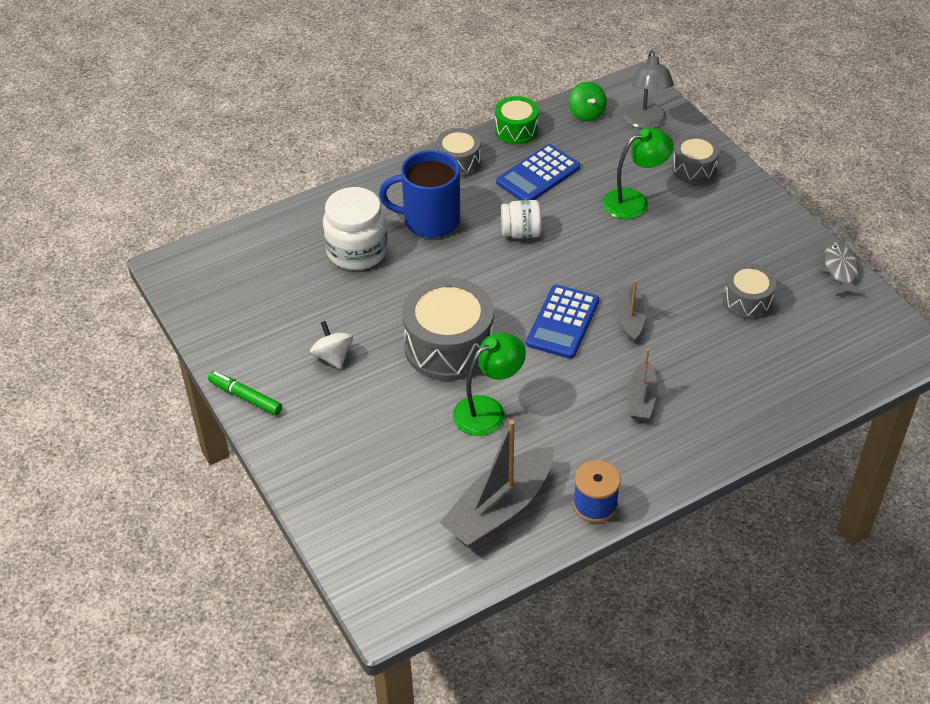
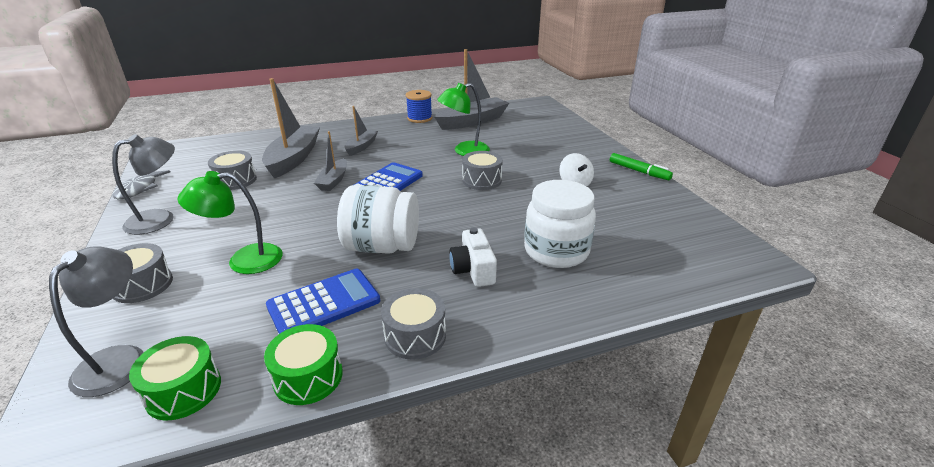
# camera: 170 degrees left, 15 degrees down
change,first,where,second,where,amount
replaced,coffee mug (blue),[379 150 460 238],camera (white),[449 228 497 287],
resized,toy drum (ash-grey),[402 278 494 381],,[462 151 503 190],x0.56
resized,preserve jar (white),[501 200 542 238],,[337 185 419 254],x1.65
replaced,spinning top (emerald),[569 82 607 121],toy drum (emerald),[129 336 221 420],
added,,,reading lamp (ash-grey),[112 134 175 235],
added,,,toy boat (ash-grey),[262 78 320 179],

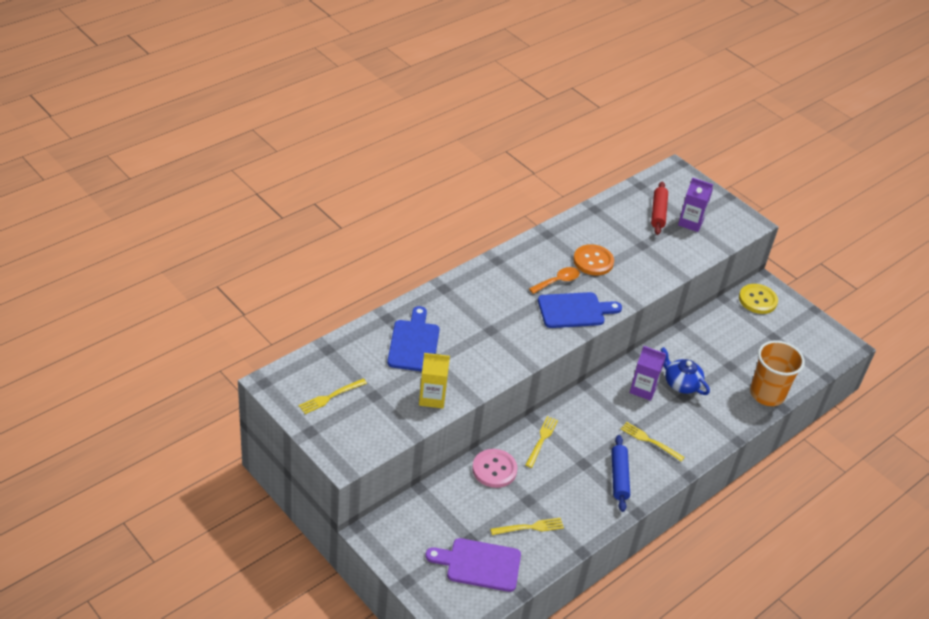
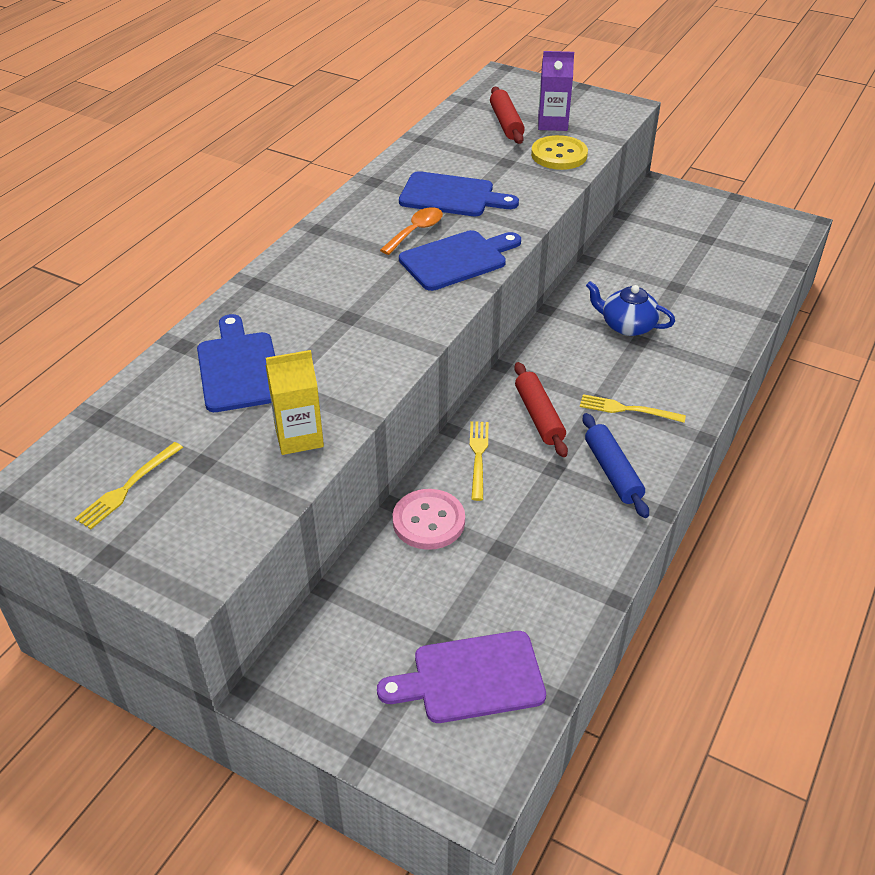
# camera: 15 degrees left, 0 degrees up
change,first,where,second,where,amount
removed,dinner fork (yellow),[490 518 564 535],,,
replaced,shirt button (orange-coloured),[573 244 614 276],chopping board (blue),[399 171 519 216],
removed,juice carton (purple),[630 346 666 401],,,
moved,shirt button (yellow),[739 284 778 314],,[531 135 588 170],
removed,tumbler (orange-coloured),[750 340 805 406],,,
added,,,rolling pin (crimson),[514 362 568 457],

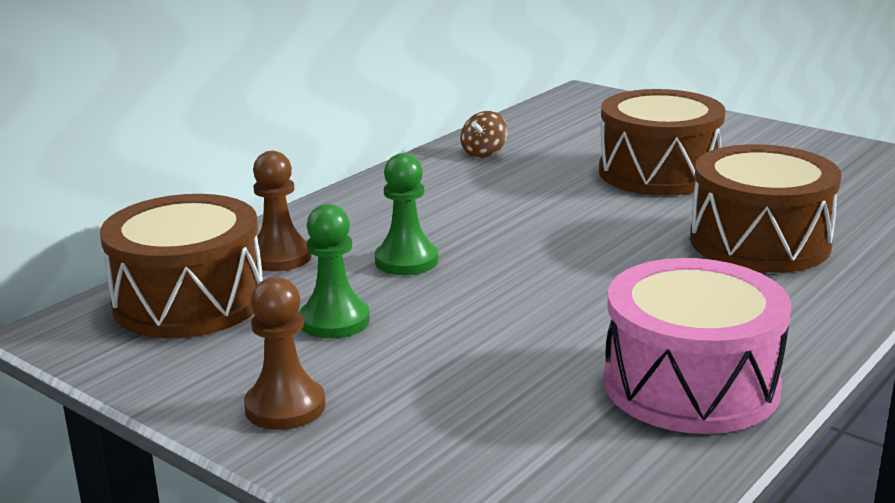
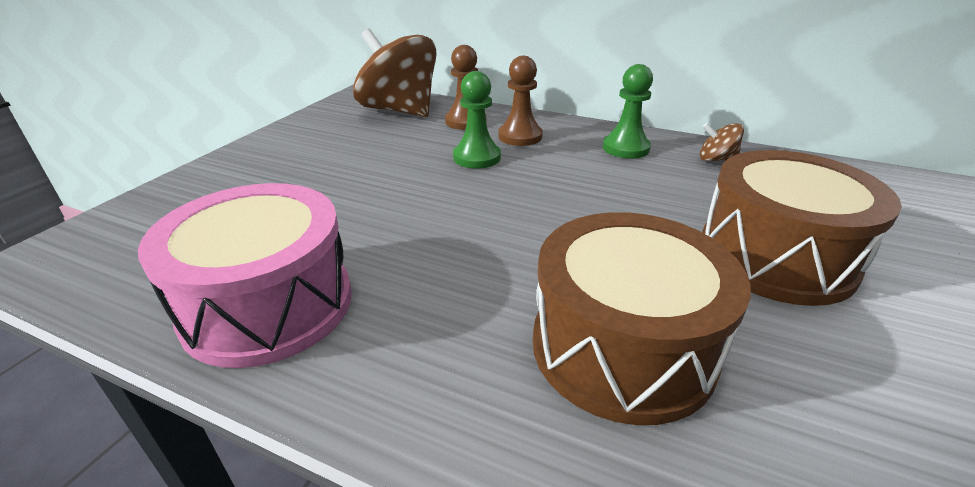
# camera: 75 degrees right, 10 degrees up
change,first,where,second,where,amount
replaced,toy drum (russet),[100 194 263 338],spinning top (russet),[353 29 436 117],
moved,pawn (russet),[244 277 325 430],,[498 56 543 146],
moved,pawn (emerald),[299 204 370 339],,[603 64 653 159],

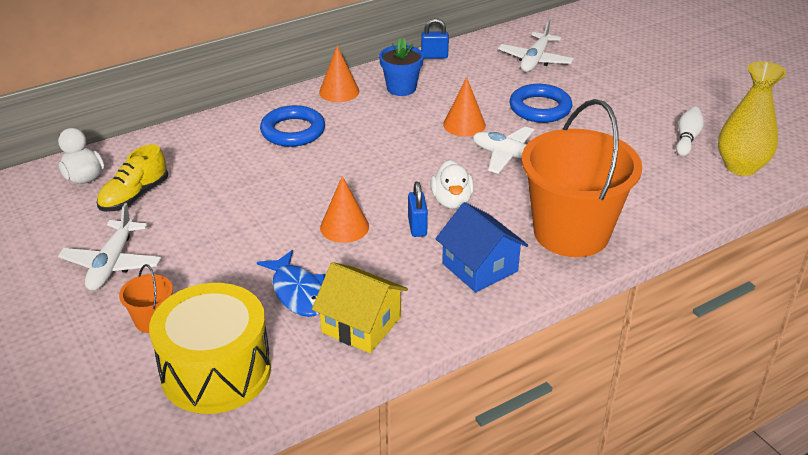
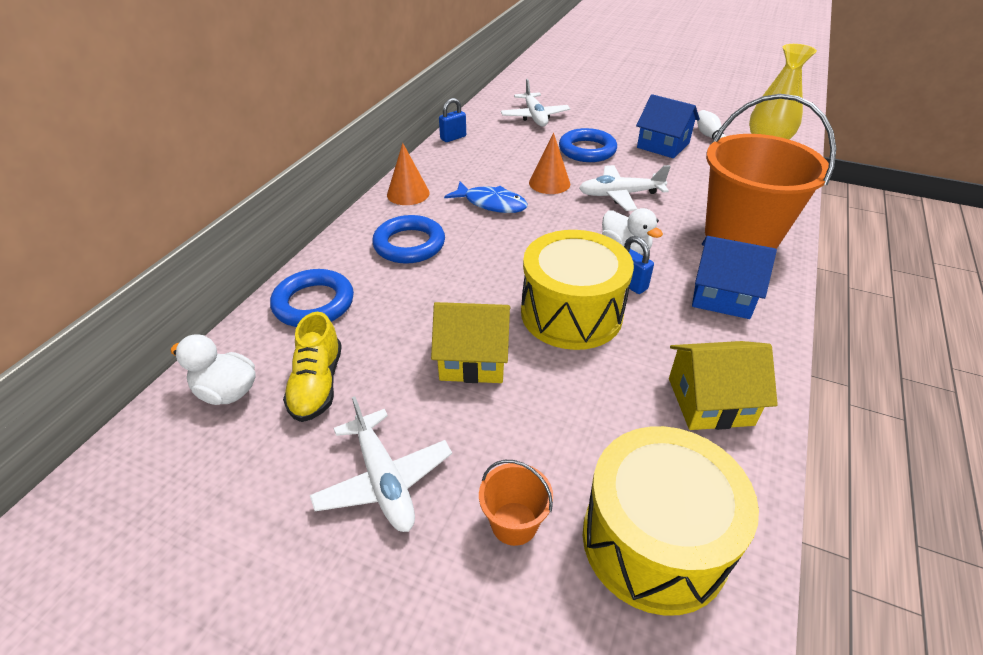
# camera: 35 degrees left, 5 degrees up
change,first,where,second,where,amount
moved,fish figure (blue),[257 250 325 317],,[444 182 528 213],
replaced,solid cone (orange-coloured),[320 176 369 243],toy drum (yellow),[521 230 634 350],
removed,plant pot (blue),[379 38 424 96],,,
added,,,torus (blue),[270 269 354 327],
added,,,toy house (yellow),[431 302 511 383],
added,,,toy house (blue),[636 94 700 158],

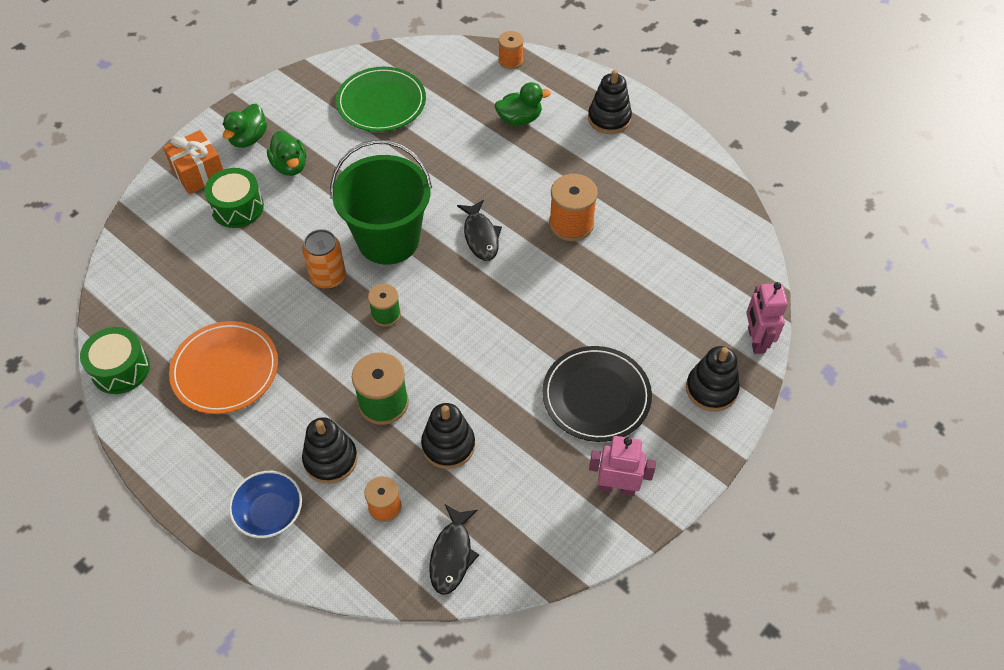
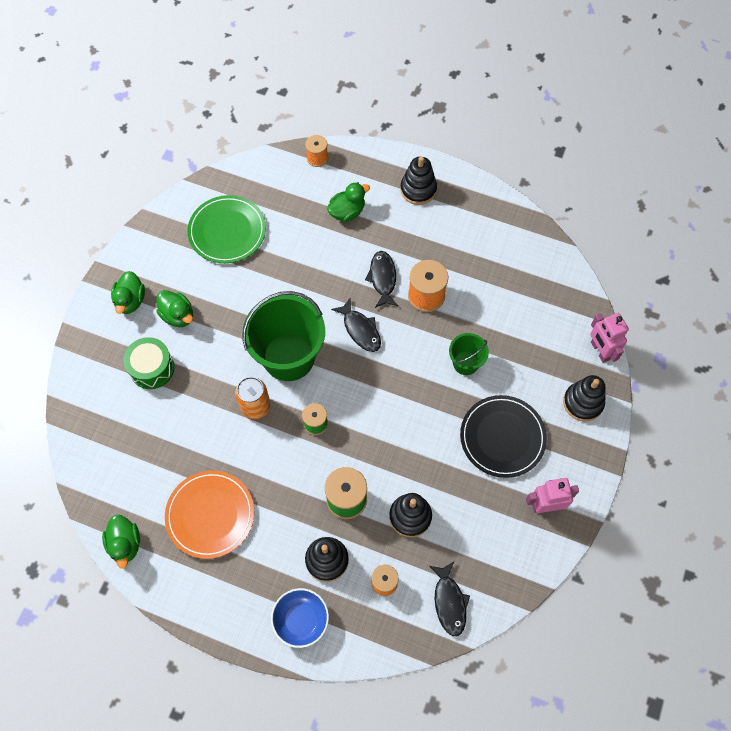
# camera: 20 degrees left, 10 degrees up
change,first,where,second,where,amount
replaced,toy drum (emerald),[80 327 150 394],toy duck (emerald),[102 515 140 569],
removed,wrapped gift (orange-coloured),[163 130 224 194],,,
added,,,fish figure (jet-black),[365 251 398 308],
added,,,bucket (emerald),[449 333 489 375],

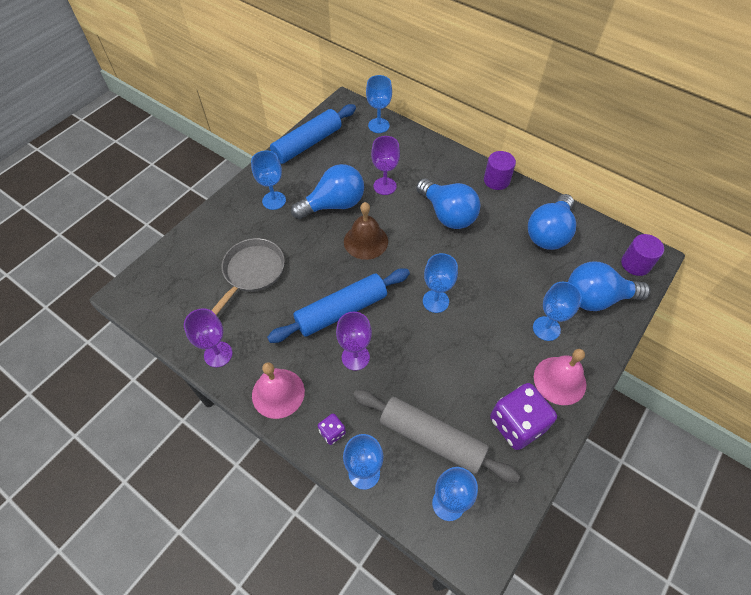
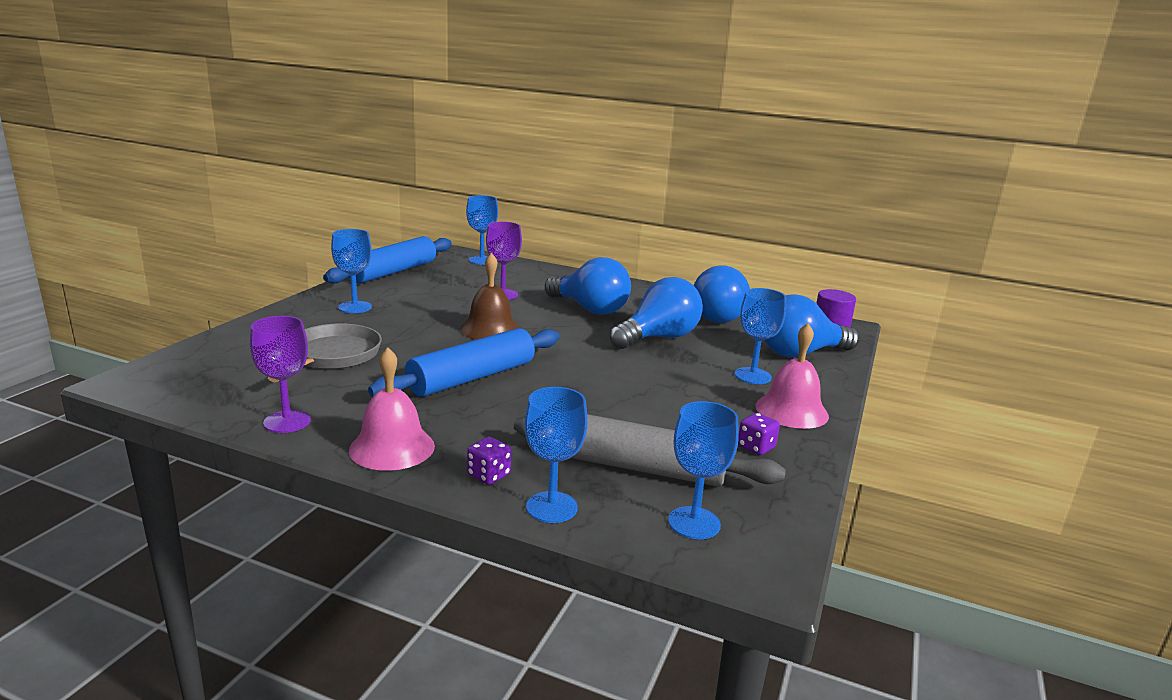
# camera: 15 degrees left, 35 degrees down
change,first,where,second,where,amount
moved,lightbulb (blue),[291 164 364 219],,[610 277 703 349],
removed,chalice (purple),[336 312 372 371],,,
removed,chalice (blue),[423 253 458 313],,,
removed,cylinder (purple),[484 151 516 190],,,
resized,die (purple),[490 383 557 450],,[738 413 780 455],x0.47

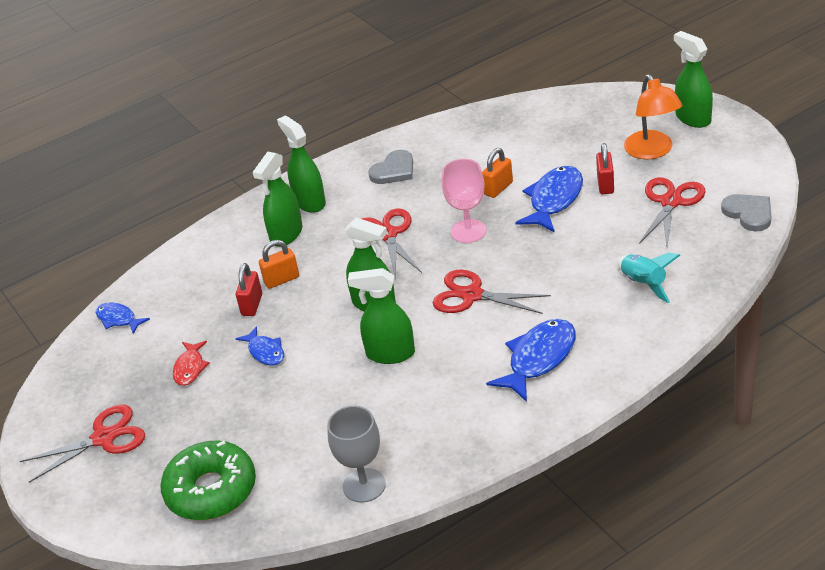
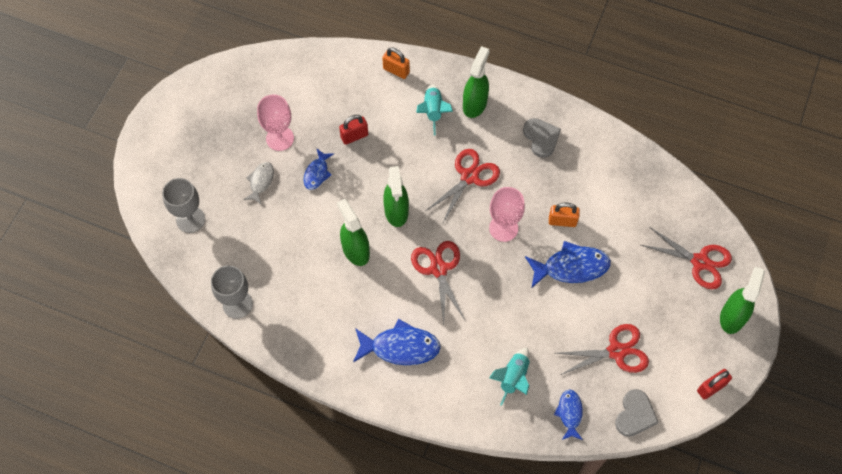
# camera: 50 degrees right, 25 degrees up
change,first,where,second,where,amount
moved,pair of scissors (crimson),[20 404 145 483],,[641 227 732 289],
moved,fish figure (blue),[96 302 150 334],,[554 390 583 440],
replaced,glazed donut (emerald),[160 440 256 520],chalice (ash-grey),[162 178 205 233],
replaced,fish figure (crimson),[173 341 210 386],chalice (rose-pink),[257 94 294 151],
replaced,spray cleaner (emerald),[253 152 303 247],rocket (turquoise),[416 84 453 135],
moved,small lock (orange-coloured),[259 240 299 289],,[382 47 410 79],
turned,love heart (ash-grey),[368 150 413 184],,[523 118 561 158],120 degrees counterclockwise
moved,small lock (crimson),[596 143 614 194],,[697 369 732 400],
removed,reading lamp (orange-coloured),[624 74 683 159],,,
added,,,fish figure (ash-grey),[243 162 274 205],

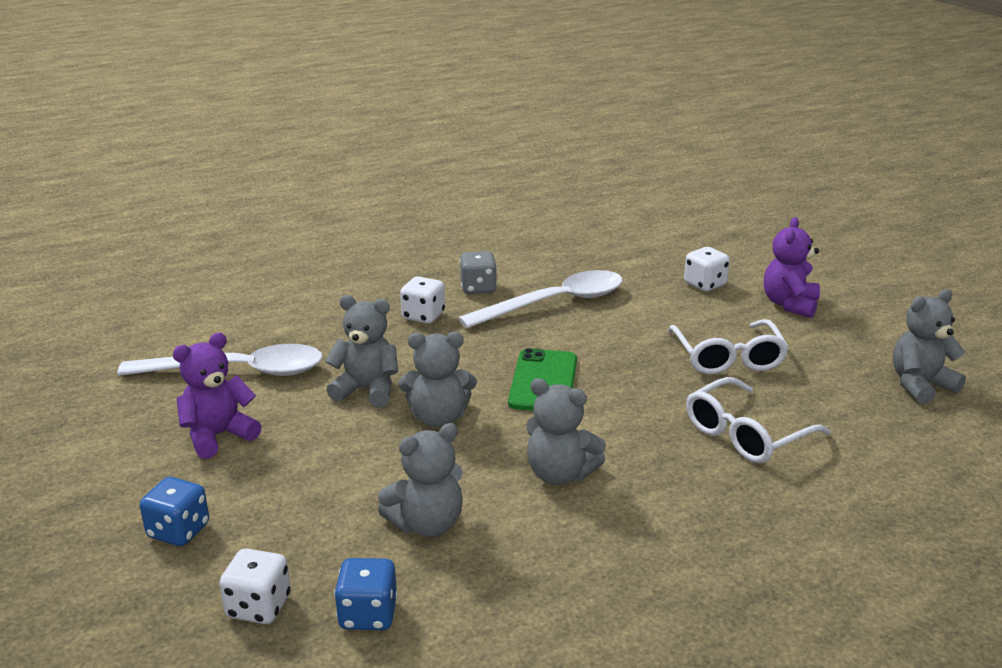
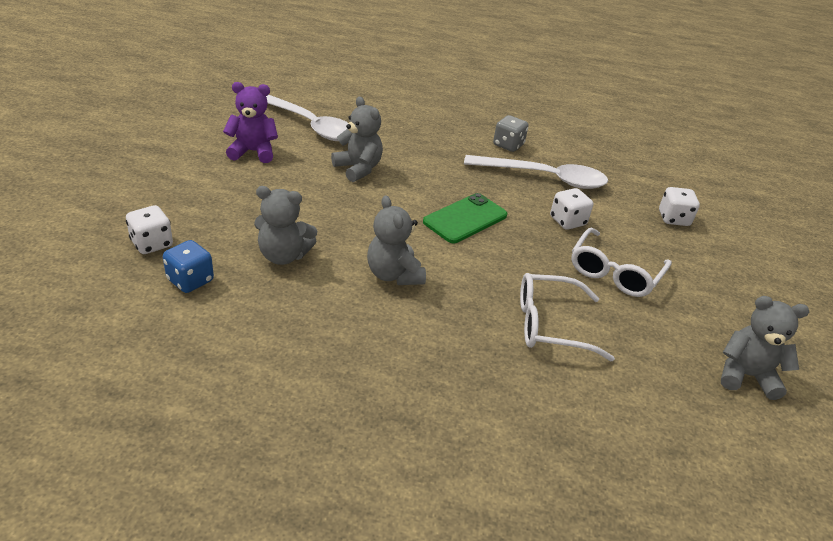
# camera: 35 degrees right, 10 degrees up
change,first,where,second,where,amount
removed,die (blue),[140 477 209 546],,,
removed,teddy bear (ash-grey),[399 332 477 427],,,
moved,die (white),[400 276 445 324],,[550 188 593 230],
removed,teddy bear (purple),[764 217 820 318],,,

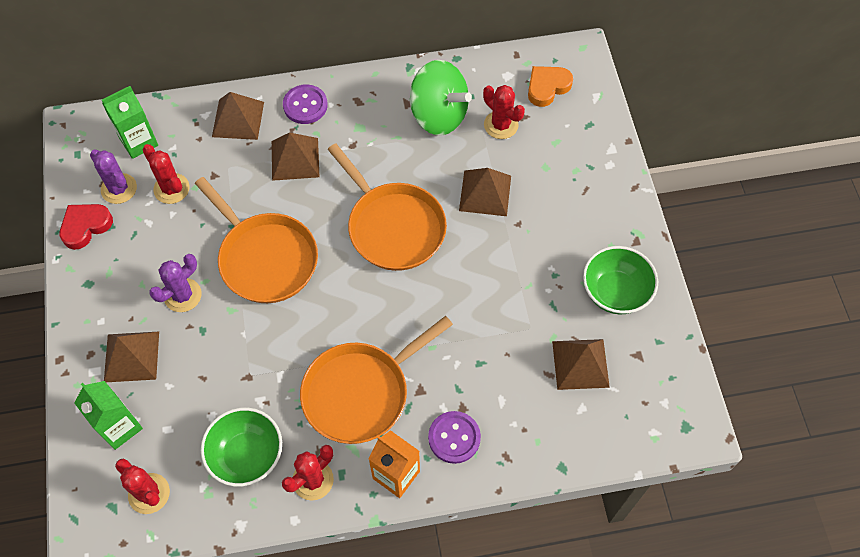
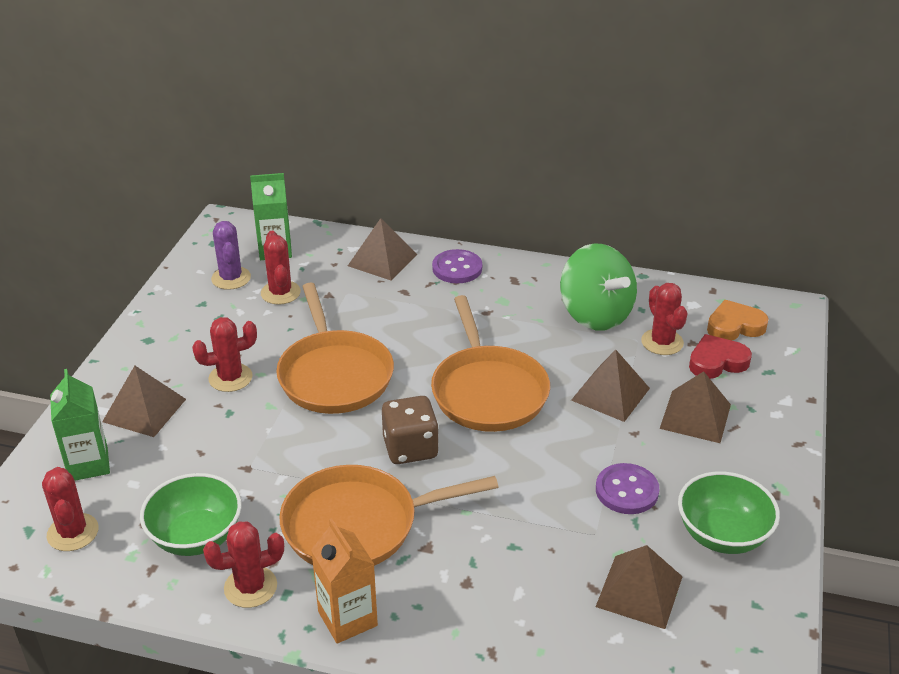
# camera: 25 degrees right, 25 degrees down
change,first,where,second,where,amount
moved,love heart (crimson),[60 204 113 250],,[689 334 752 379],
recoloured,cactus (purple),[149 254 202 312],cactus (crimson),[192 317 257 392],
moved,solid pyramid (russet),[272 133 320 181],,[660 371 731 443],
moved,shirt button (purple),[428 411 481 464],,[596 463 659 514],
added,,,die (russet),[382 396 439 464],

